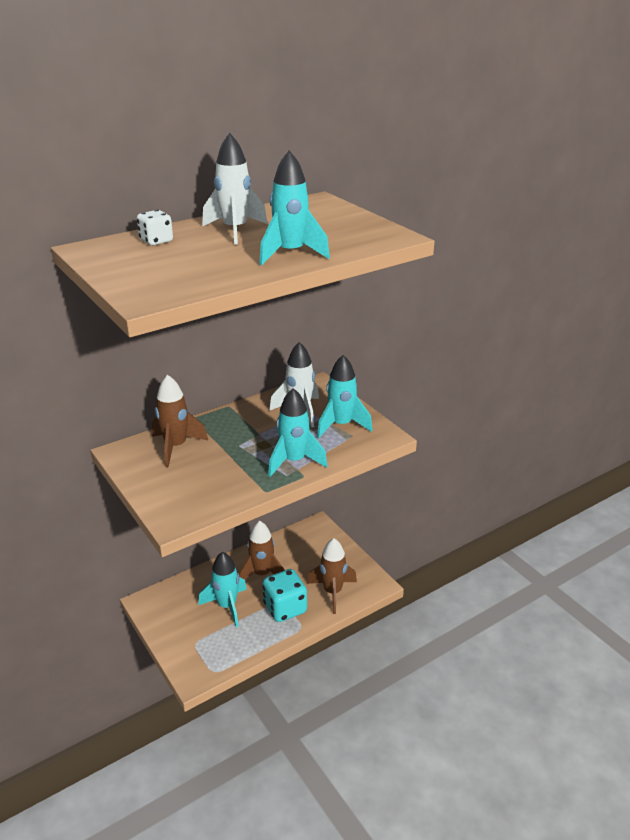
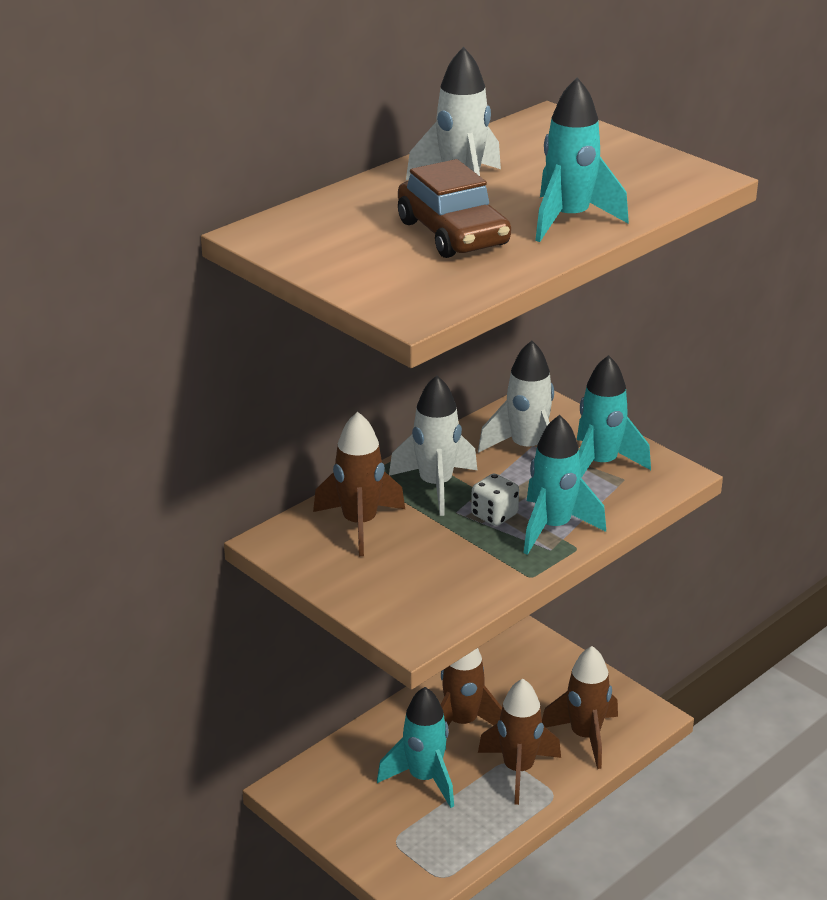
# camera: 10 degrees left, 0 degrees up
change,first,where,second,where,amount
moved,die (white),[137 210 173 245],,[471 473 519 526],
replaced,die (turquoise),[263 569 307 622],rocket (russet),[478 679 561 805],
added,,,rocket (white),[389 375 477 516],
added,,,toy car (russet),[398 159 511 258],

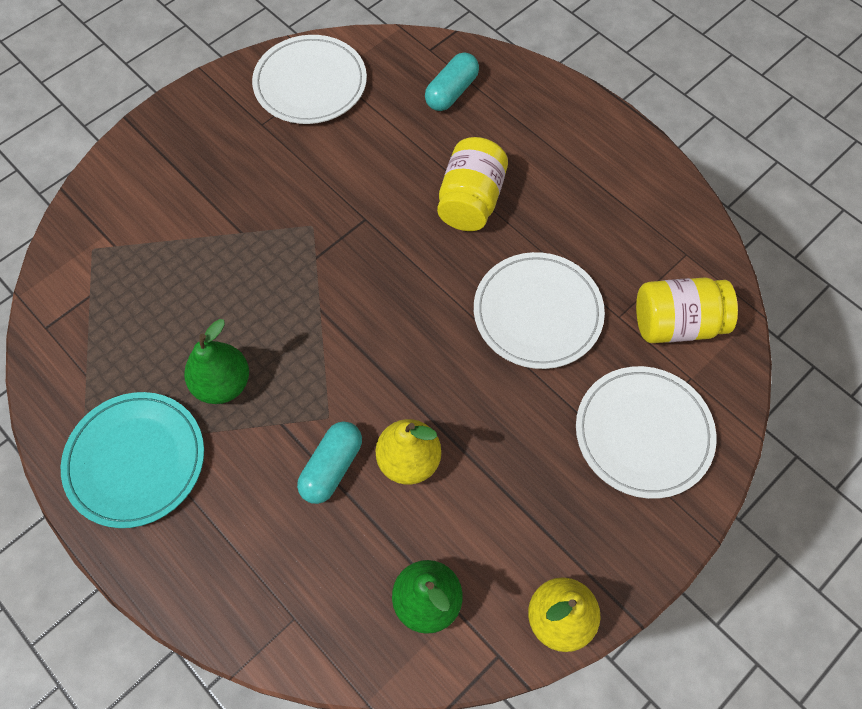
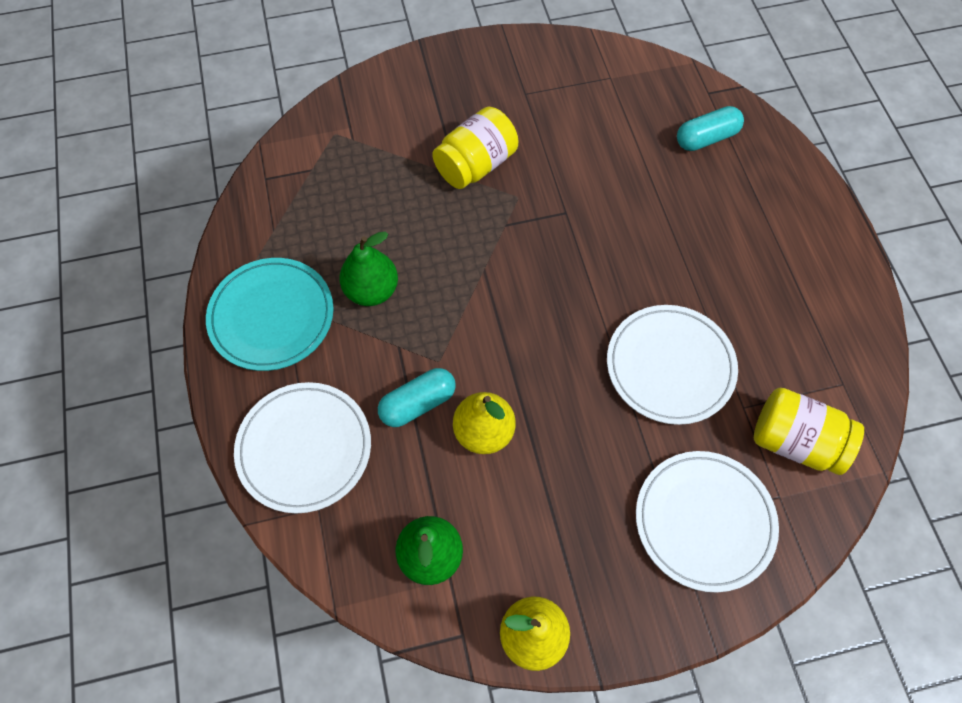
# camera: 30 degrees right, 0 degrees up
change,first,where,second,where,amount
moved,dinner plate (white),[252 35 367 124],,[234 382 371 514],
moved,preserve jar (yellow),[437 137 508 231],,[432 107 518 189],

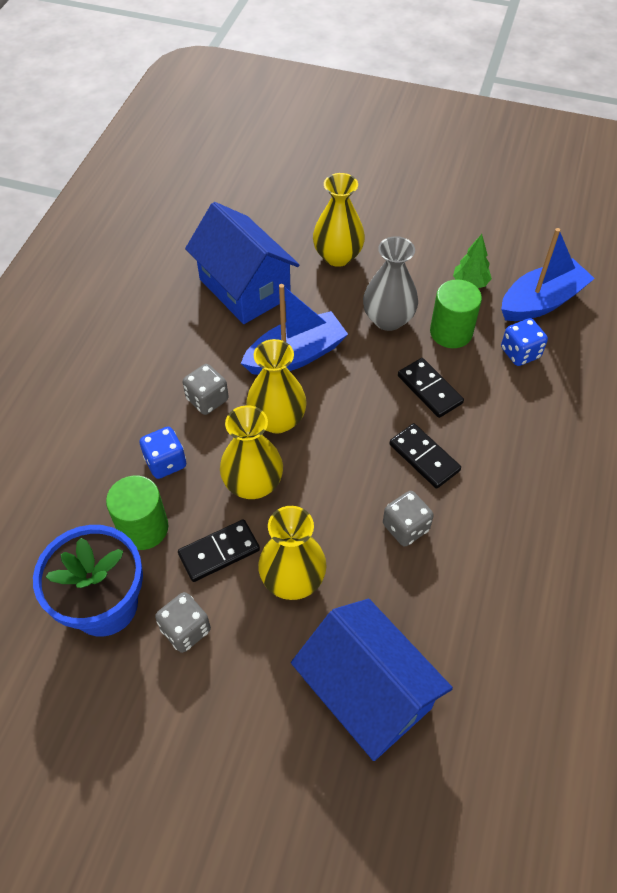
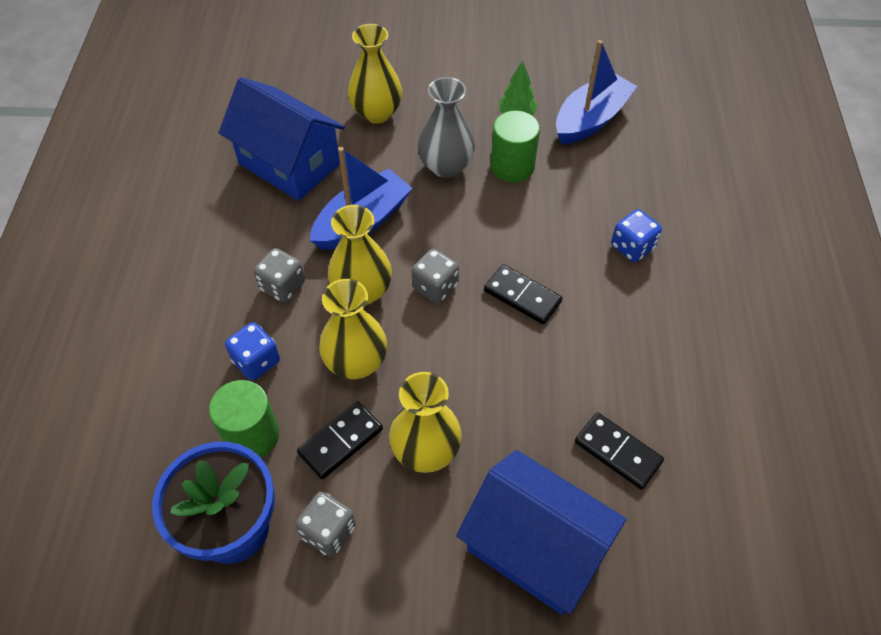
# camera: 15 degrees left, 0 degrees up
change,first,where,second,where,amount
moved,die (ash-grey),[383 491 434 546],,[412 249 459 303],
moved,domino (jet-black),[398 358 464 418],,[575 412 664 490],
moved,die (blue),[501 318 548 366],,[611 209 662 262],

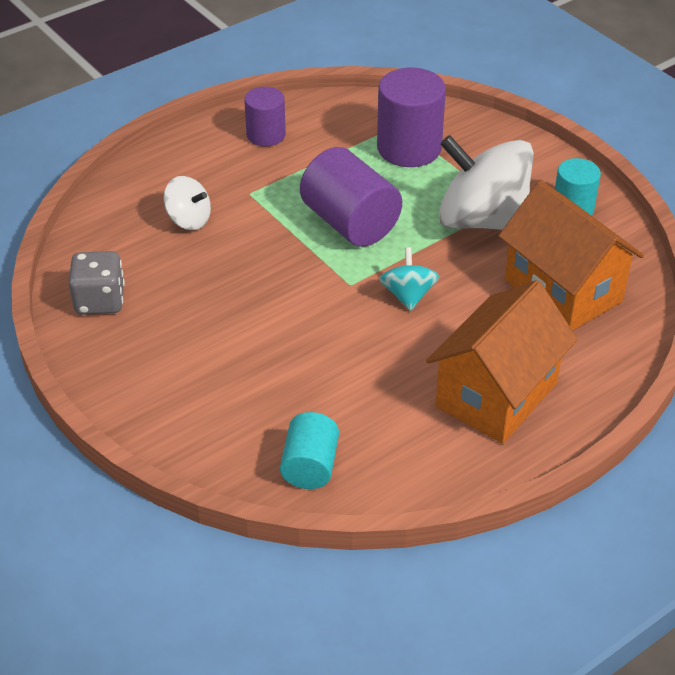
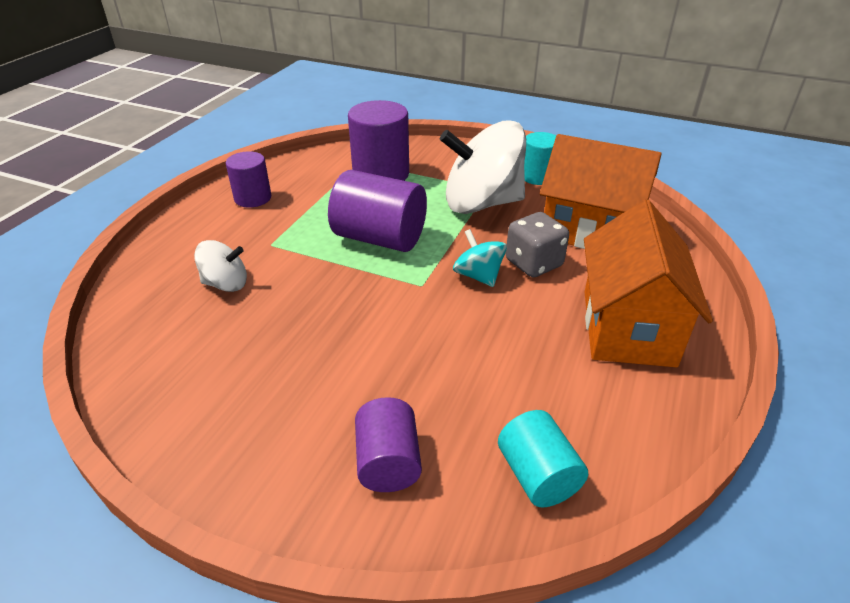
# camera: 30 degrees left, 5 degrees down
change,first,where,second,where,amount
moved,die (ash-grey),[69 251 125 315],,[506 212 569 277],
added,,,cylinder (purple),[355 397 422 492],

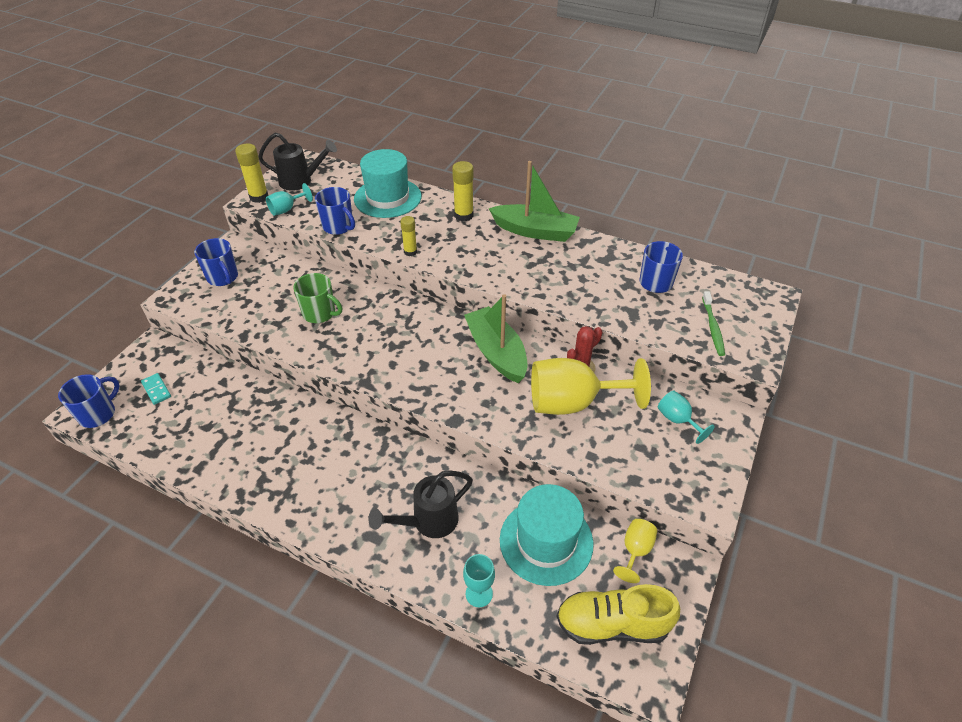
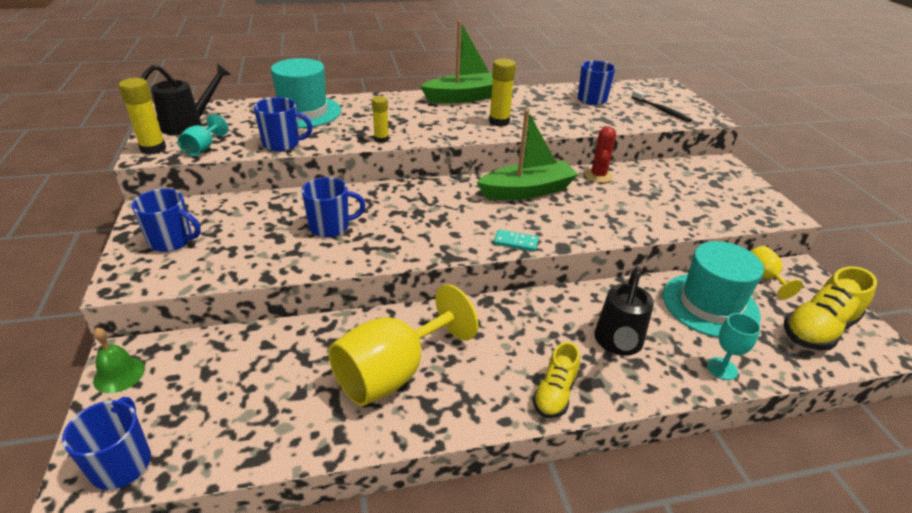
# camera: 40 degrees left, 10 degrees down
change,first,where,second,where,amount
moved,domino (turquoise),[141 373 171 405],,[494 229 539 252],
recoloured,coffee mug (emerald),[293 273 342 323],coffee mug (blue),[301 177 365 237],
moved,glue stick (yellow),[452 161 474 222],,[489 59 516 127],
turned,toy boat (emerald),[464 294 528 383],,[477 109 579 200],135 degrees clockwise
moved,chalice (yellow),[531 358 651 415],,[328 284 478 406],
removed,chalice (turquoise),[658 391 715 444],,,
recoloured,dental brush (emerald),[702 291 725 356],dental brush (jet-black),[631 90 692 122],
added,,,school bell (emerald),[93 327 145 393],
added,,,sneaker (yellow),[533 342 580 418],

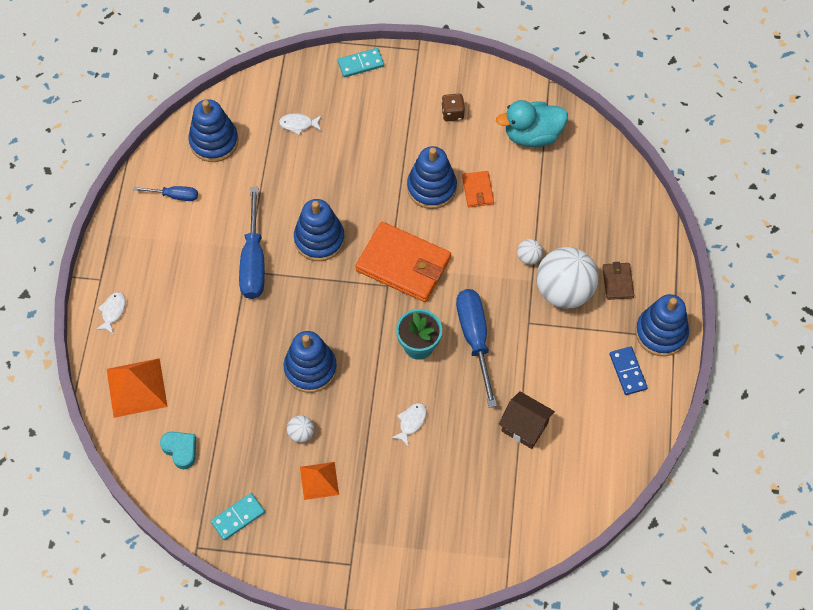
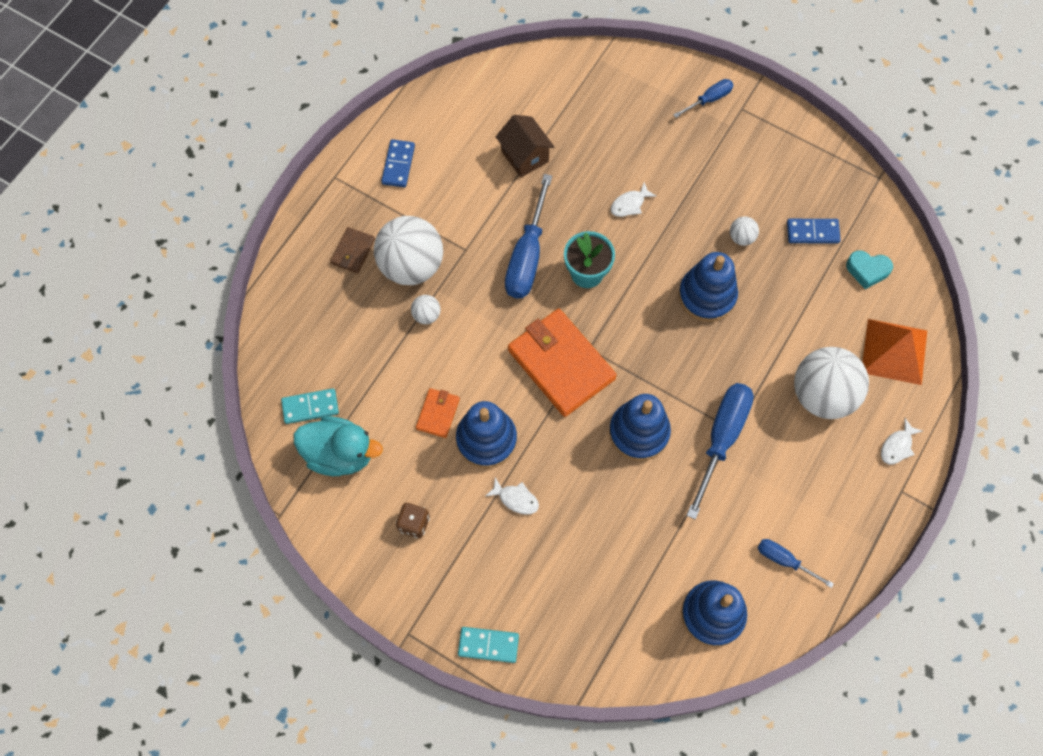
# camera: 155 degrees left, 5 degrees up
change,first,where,second,where,amount
turned,love heart (turquoise),[160 432 196 470],,[846 251 893 289],60 degrees counterclockwise
moved,domino (turquoise),[211 493 265 540],,[281 388 339 424],
moved,fish figure (white),[279 113 322 135],,[486 477 539 515],
removed,solid pyramid (orange-coloured),[300 462 339 500],,,
removed,ring stacker (blue),[635 294 689 356],,,
added,,,flat screwdriver (blue),[673 79 734 118],
added,,,domino (blue),[787 219 841 244],
added,,,play ball (white),[794 347 869 419],

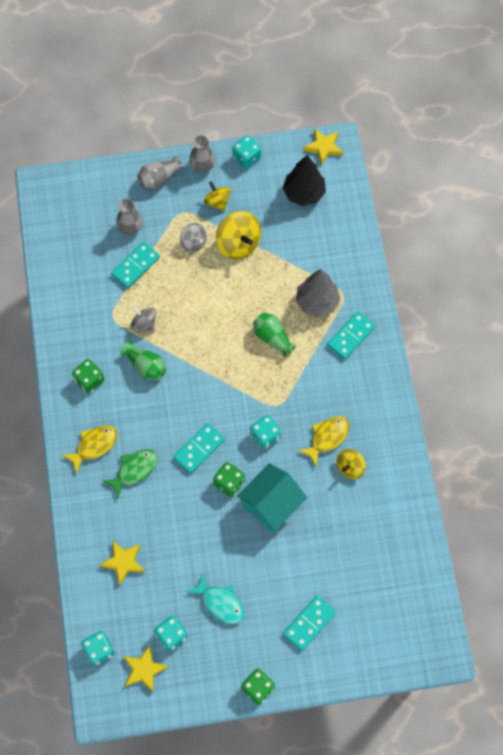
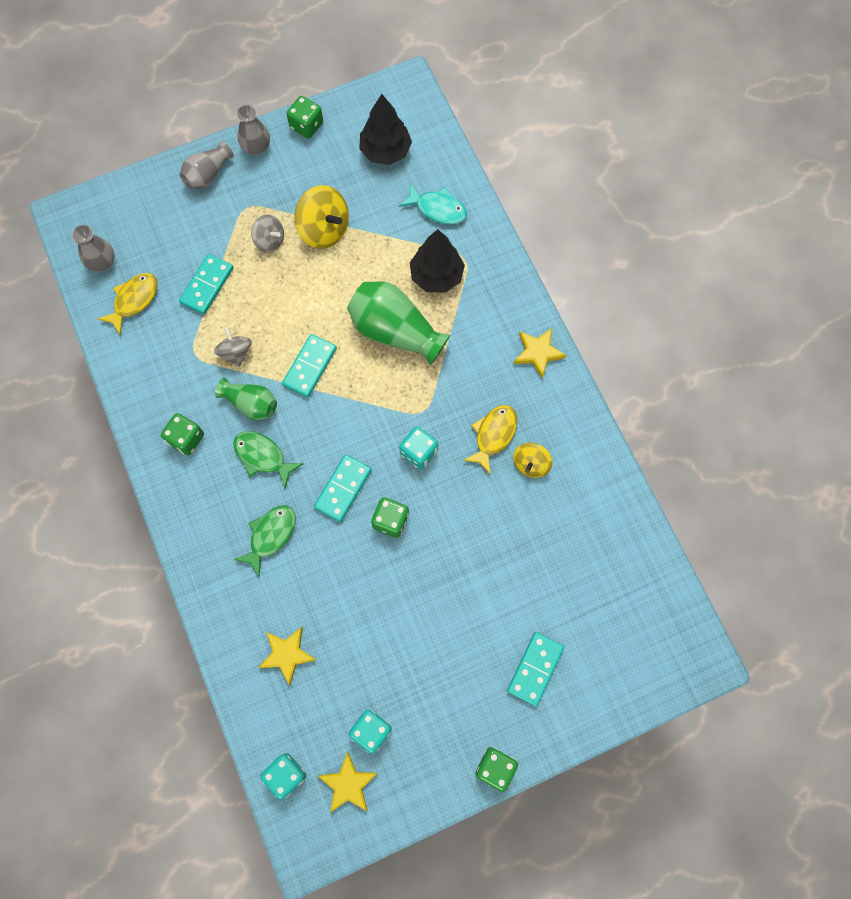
# camera: 15 degrees left, 5 degrees up
change,first,where,second,where,amount
moved,fish figure (yellow),[62 425 117 474],,[98 273 158 335],
moved,tall vase (ash-grey),[116 199 143 235],,[71 225 115 272],
turned,spinning top (ash-grey),[131 306 156 332],,[214 327 252 367],45 degrees clockwise
moved,fish figure (turquoise),[186 573 244 624],,[399 183 467 225],
removed,spinning top (yellow),[204 181 231 211],,,
recoloured,die (turquoise),[233 135 261 169],die (emerald),[286 96 323 139],
removed,toy house (turquoise),[237 463 307 533],,,
resized,tall vase (emerald),[253 312 296 357],,[347 281 450 366],x1.71
recoloured,fir tree (ash-grey),[296 269 341 317],fir tree (jet-black),[410 229 465 293],
moved,five-pointed star (yellow),[303 128 343 165],,[514 328 567 378],
moved,domino (turquoise),[327 311 376 360],,[282 334 337 397],
added,,,fish figure (emerald),[233 431 303 488],

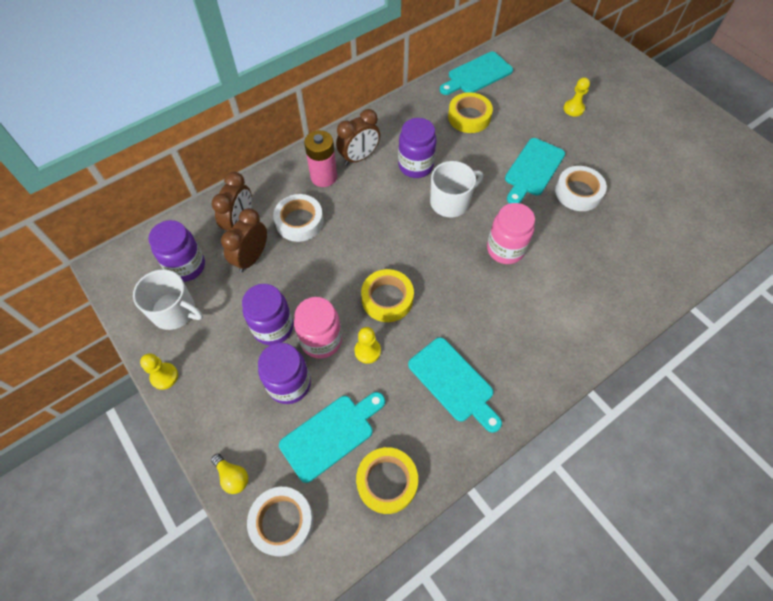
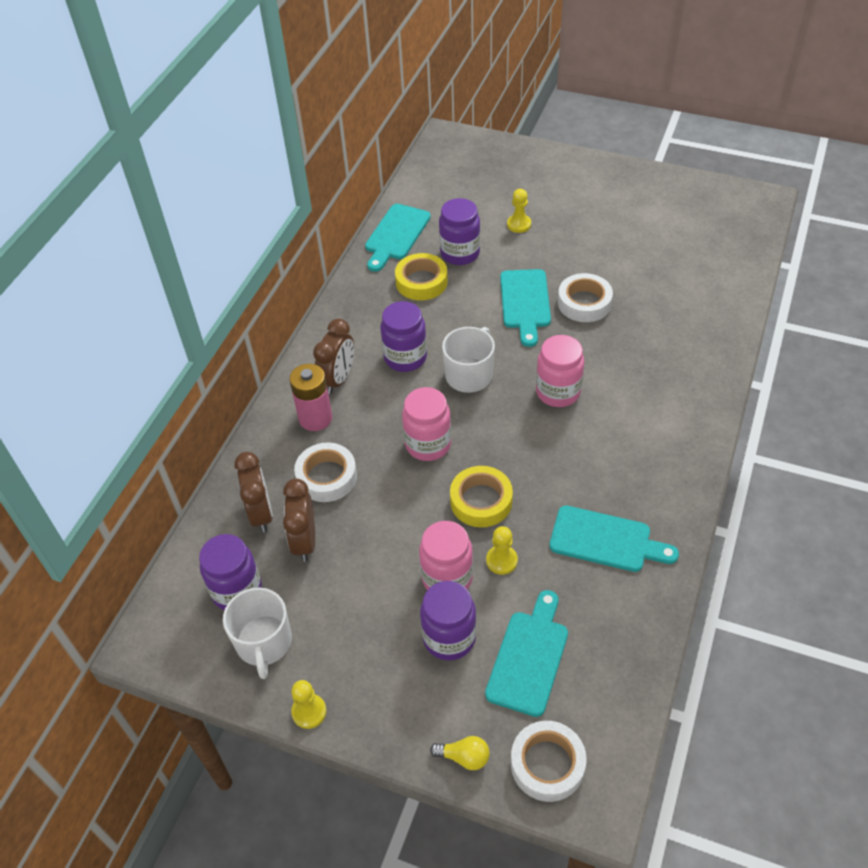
# camera: 30 degrees left, 10 degrees down
change,first,where,second,where,amount
turned,coffee mug (white),[133 269 203 330],,[223 587 292 679],90 degrees clockwise
moved,preserve jar (purple),[242 284 293 345],,[439 198 480 265],
removed,sticky tape (yellow),[356 447 418 514],,,
added,,,preserve jar (rose-pink),[402 387 451 461],

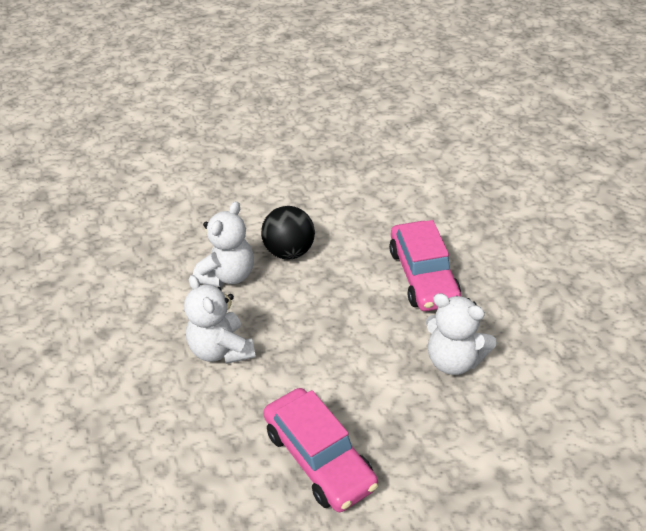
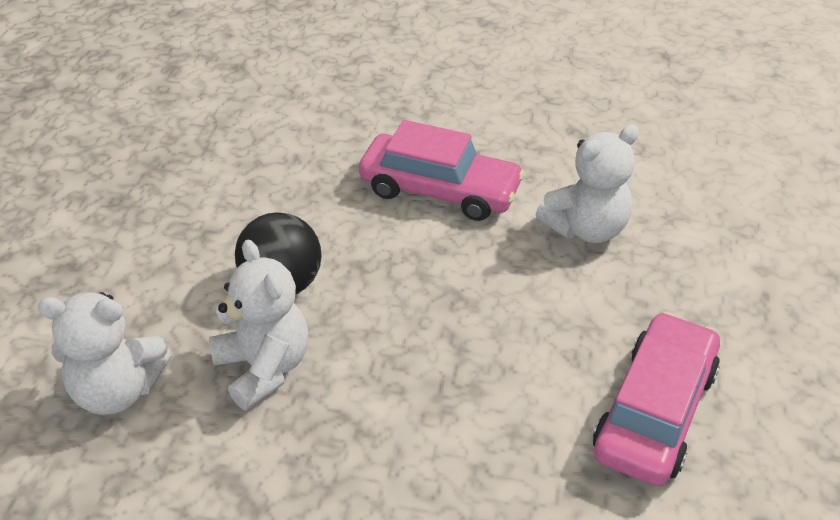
# camera: 60 degrees left, 0 degrees up
change,first,where,second,where,amount
moved,teddy bear (white),[184 275 256 364],,[38 292 172 415],
turned,toy car (rose-pink),[263 388 378 512],,[593 312 720 486],60 degrees counterclockwise

